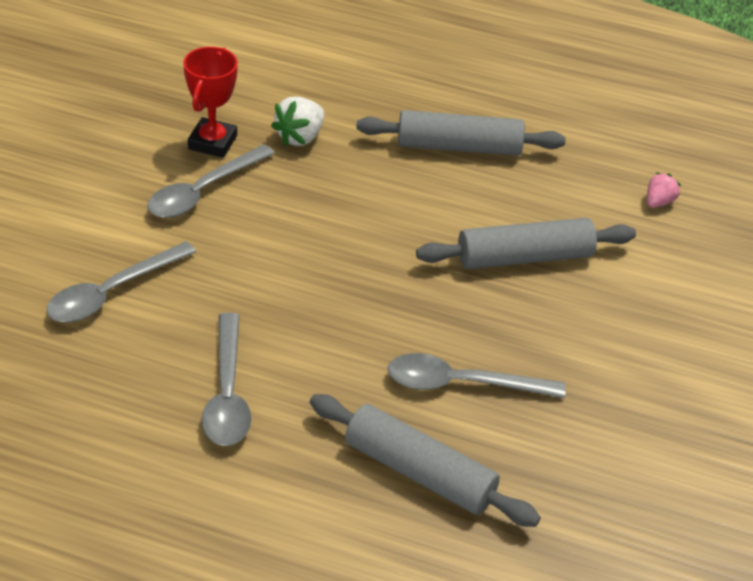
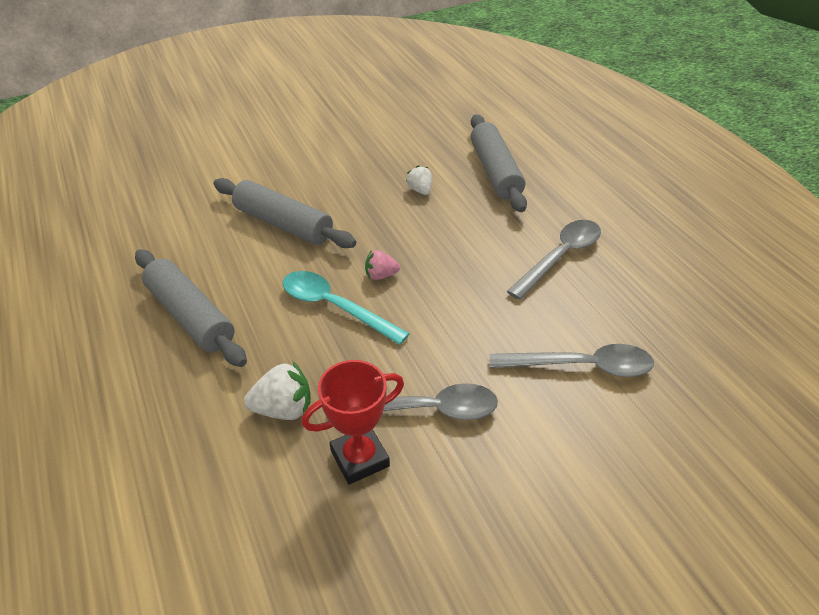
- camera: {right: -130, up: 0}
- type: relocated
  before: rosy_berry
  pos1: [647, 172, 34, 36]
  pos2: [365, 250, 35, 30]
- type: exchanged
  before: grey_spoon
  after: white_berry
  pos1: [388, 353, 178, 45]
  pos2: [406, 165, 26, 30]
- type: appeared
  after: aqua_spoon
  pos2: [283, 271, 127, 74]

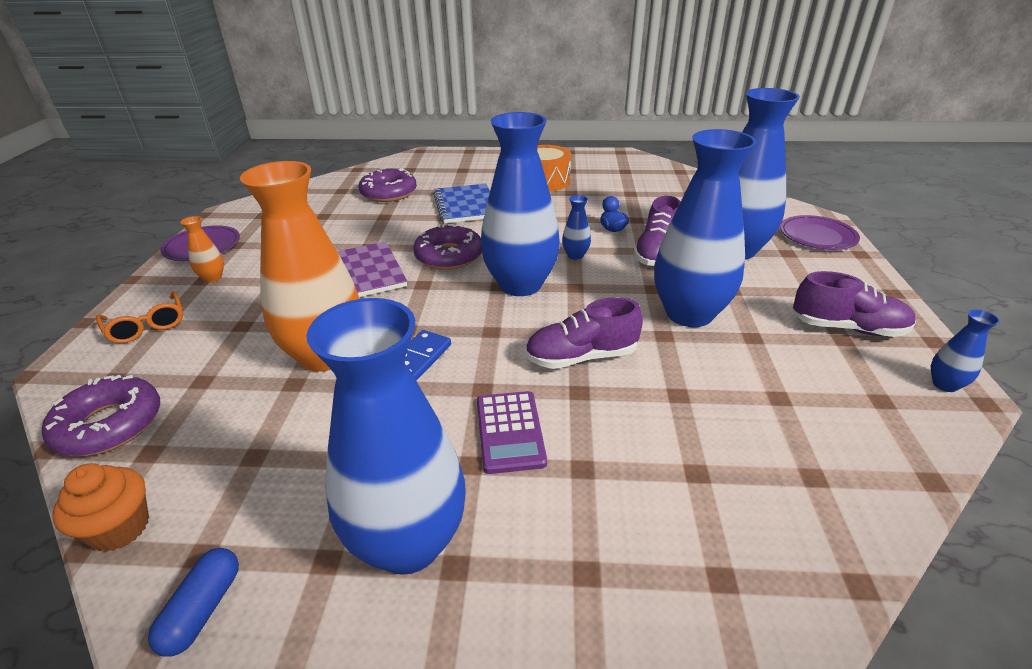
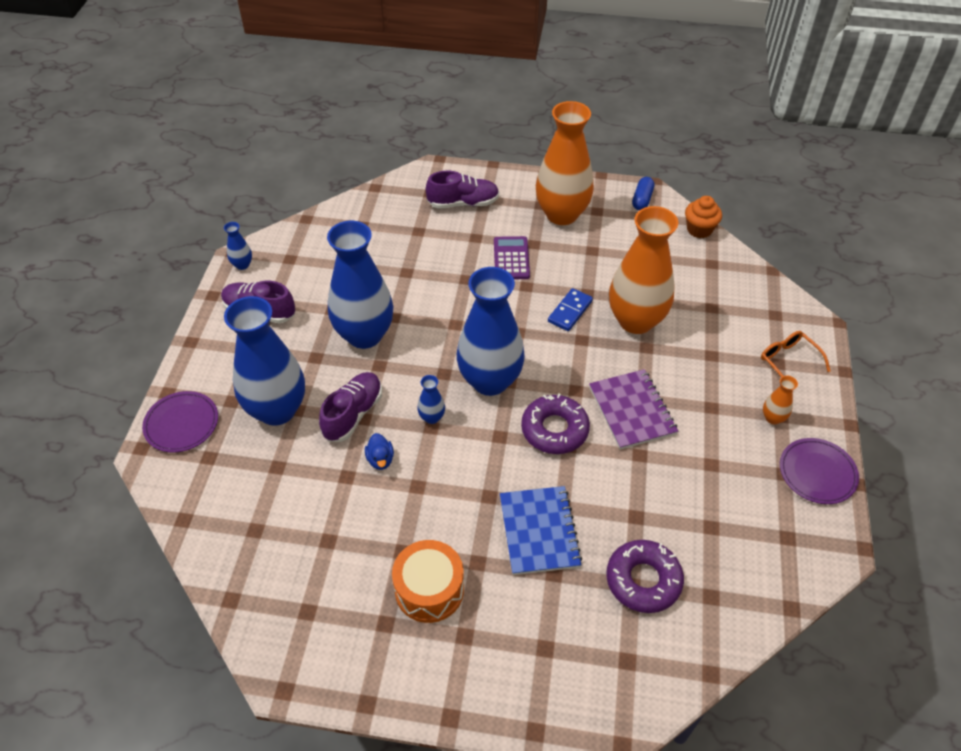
- camera: {right: -175, up: 15}
- type: relocated
  before: royal_purple_shoe
  pos1: [525, 297, 118, 72]
  pos2: [426, 171, 73, 38]
- type: colour
  before: blue_tall_vase
  after: orange-coloured_tall_vase
  pos1: [306, 298, 160, 277]
  pos2: [536, 101, 58, 124]
- type: missing
  before: royal_purple_glazed_donut
  pos1: [42, 375, 118, 81]

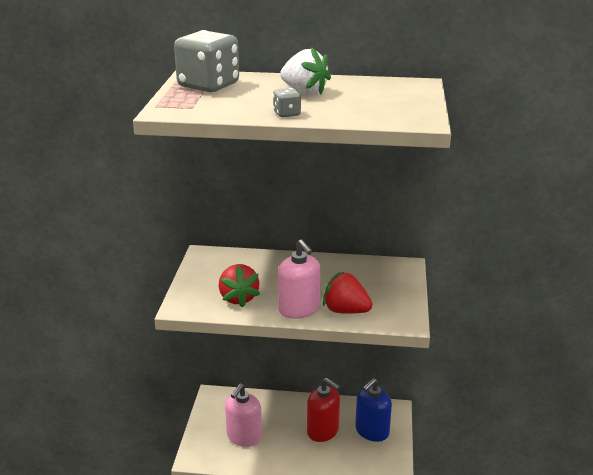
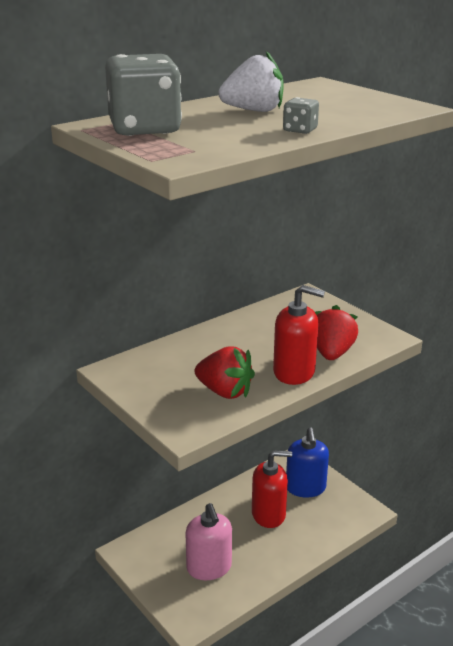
- camera: {right: -45, up: 0}
- type: colour
  before: rosy_pump_bottle
  after: red_pump_bottle
  pos1: [278, 239, 42, 80]
  pos2: [273, 285, 52, 100]
- type: spun
  before: red_berry
  pos1: [323, 271, 49, 43]
  pos2: [315, 305, 43, 55]
  turn: 120

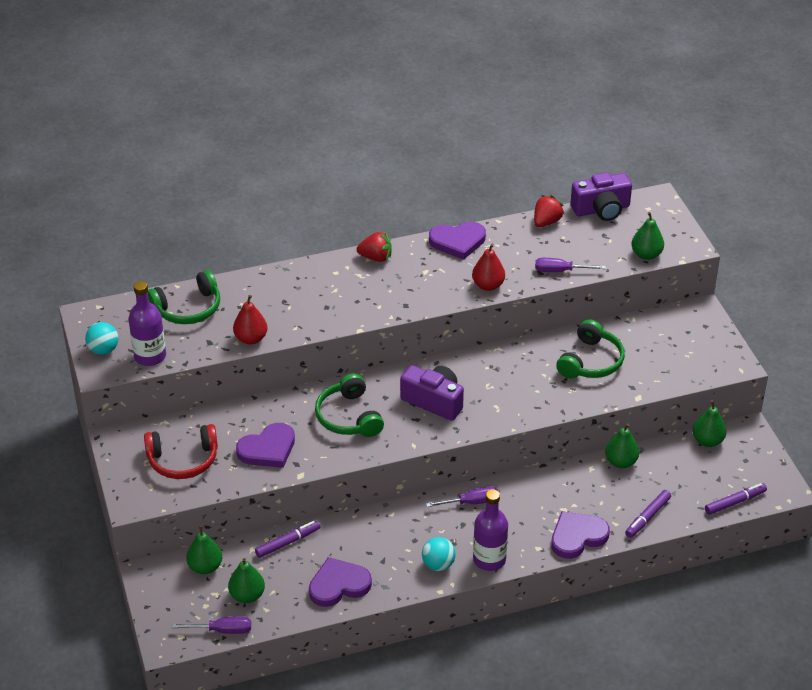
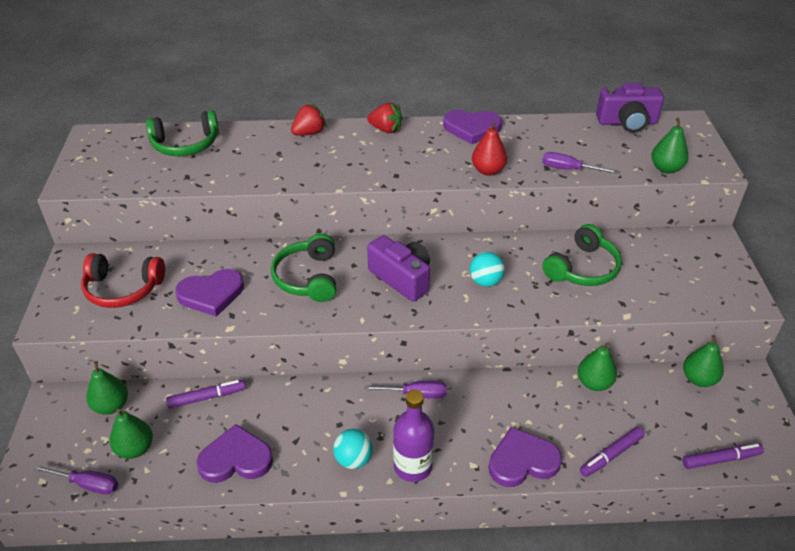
- camera: {right: 15, up: 0}
- type: relocated
  before: red_berry
  pos1: [534, 195, 31, 32]
  pos2: [291, 104, 36, 32]
- type: missing
  before: royal_purple_drink_bottle
  pos1: [128, 281, 38, 85]
- type: missing
  before: red_pear_fruit
  pos1: [233, 295, 35, 49]
- type: relocated
  before: aqua_play_ball
  pos1: [85, 322, 33, 33]
  pos2: [470, 252, 35, 35]

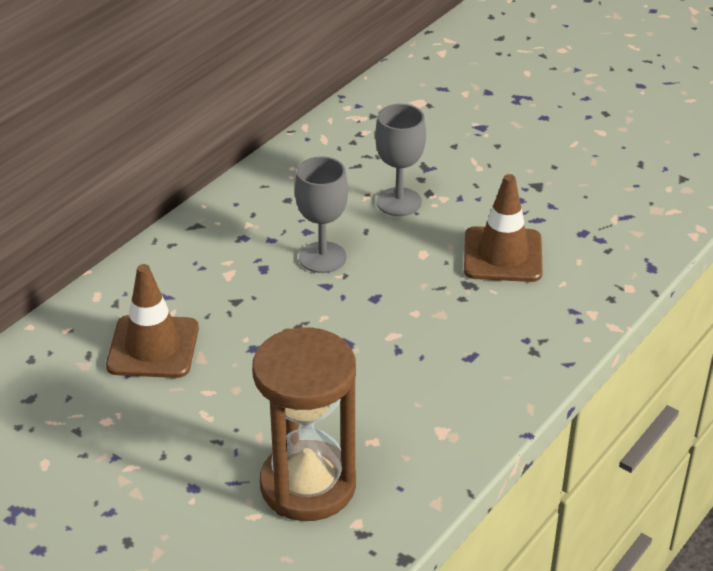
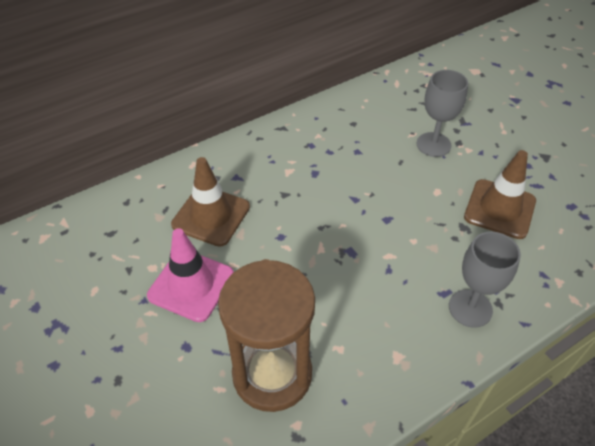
- camera: {right: 20, up: 10}
- type: relocated
  before: grey_goblet
  pos1: [295, 156, 53, 117]
  pos2: [449, 232, 72, 96]
- type: appeared
  after: rosy_road_cone
  pos2: [147, 228, 87, 94]

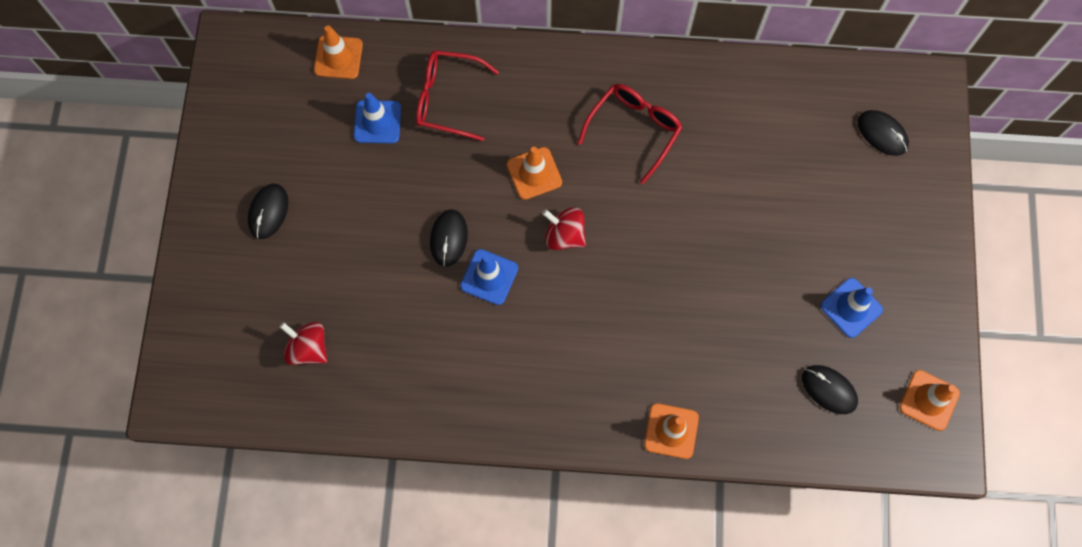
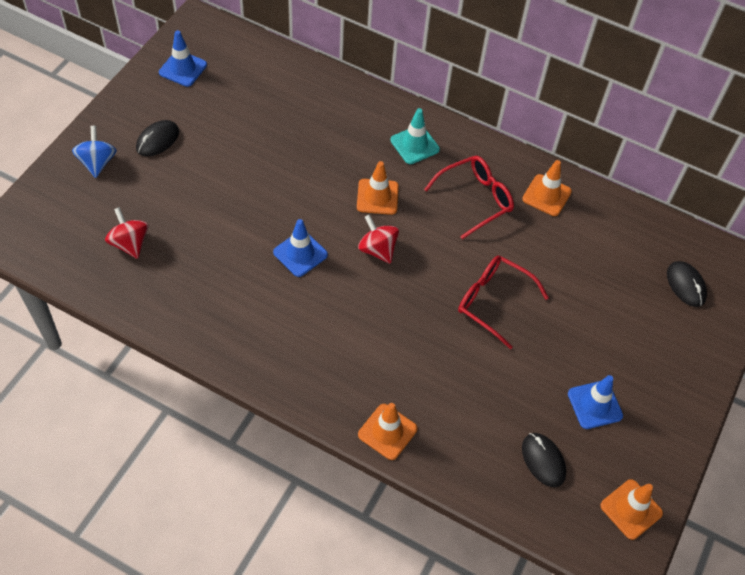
- camera: {right: 20, up: -15}
- type: relocated
  before: orange-coloured_road_cone
  pos1: [314, 25, 49, 54]
  pos2: [522, 160, 50, 56]
- type: relocated
  before: red_eyeglasses
  pos1: [416, 50, 83, 91]
  pos2: [458, 256, 91, 93]
- type: relocated
  before: blue_road_cone
  pos1: [354, 93, 47, 51]
  pos2: [159, 30, 48, 57]
- type: missing
  before: jet-black_mouse
  pos1: [430, 209, 38, 58]
- type: appeared
  after: aqua_road_cone
  pos2: [390, 108, 50, 56]
- type: appeared
  after: blue_toy_top
  pos2: [72, 126, 45, 52]

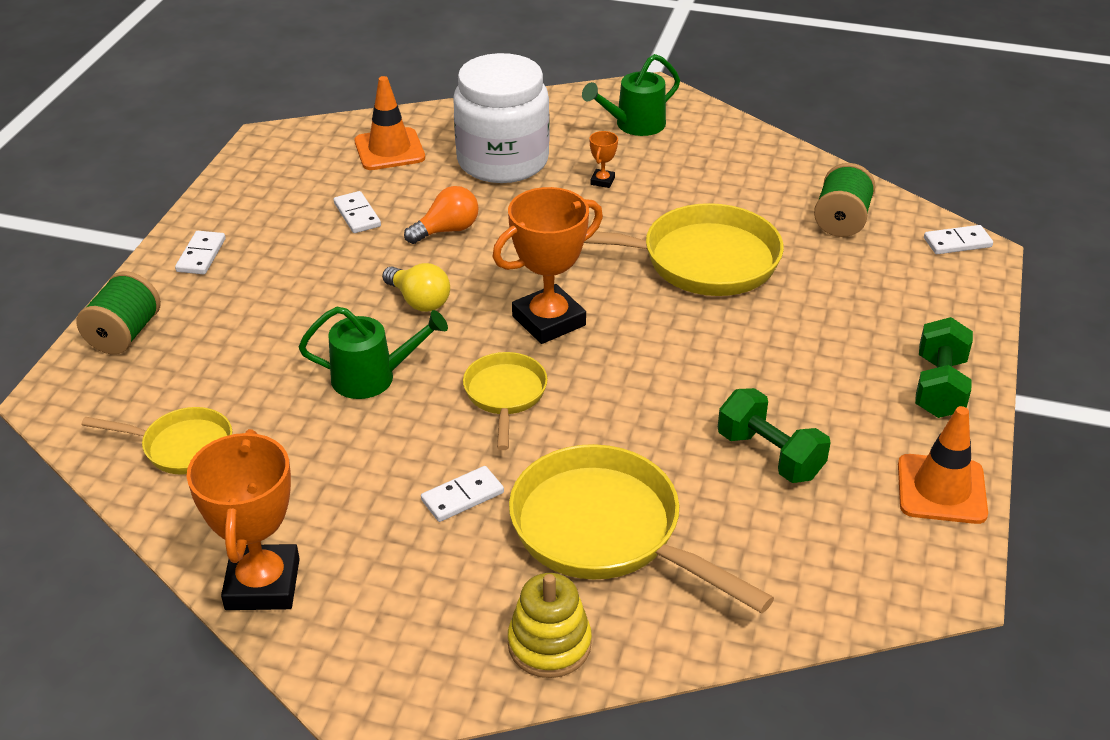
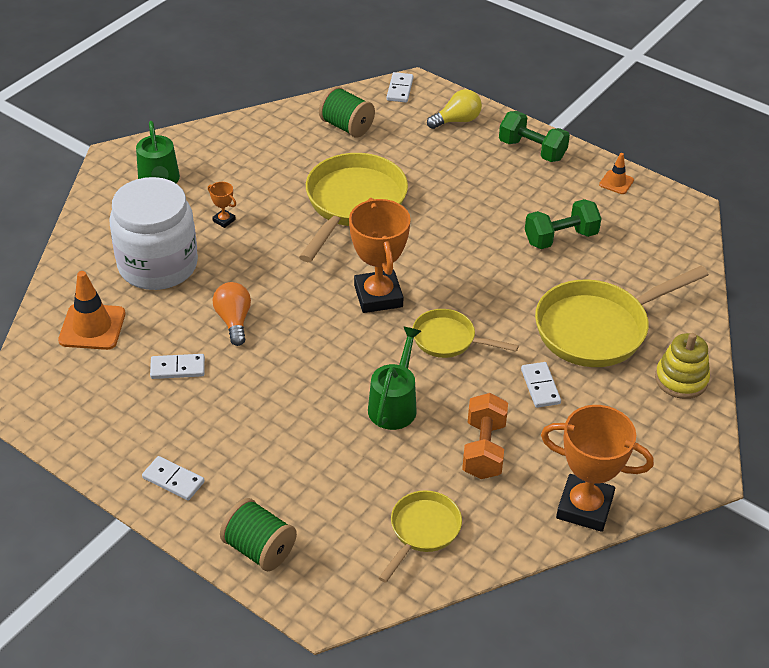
- camera: {right: -70, up: 5}
- type: relocated
  before: golden_bulb
  pos1: [382, 263, 68, 49]
  pos2: [427, 89, 55, 40]
- type: size
  before: orange-coloured_road_cone
  pos1: [898, 406, 90, 118]
  pos2: [599, 153, 35, 41]
  scale: 0.55
- type: appeared
  after: orange-coloured_dumbbell
  pos2: [462, 393, 46, 86]

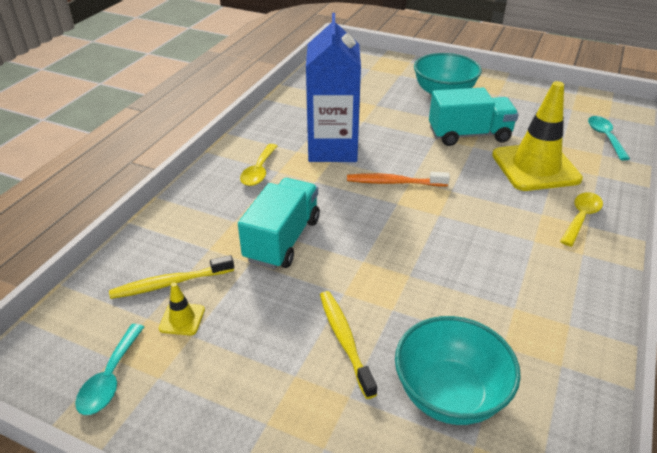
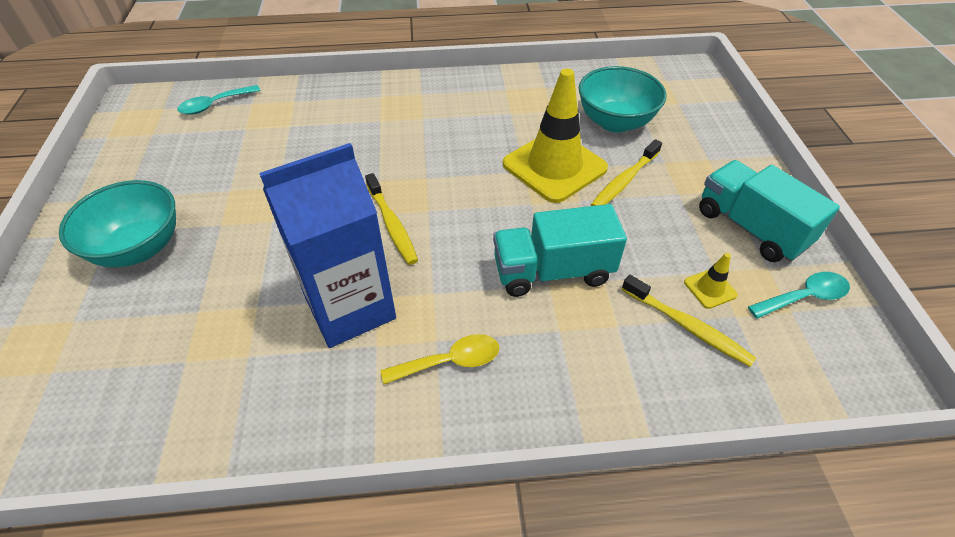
- camera: {right: -120, up: 10}
- type: relocated
  before: golden_road_cone
  pos1: [492, 81, 91, 110]
  pos2: [503, 69, 105, 134]
- type: relocated
  before: aqua_truck
  pos1: [429, 88, 90, 58]
  pos2: [699, 160, 141, 102]
- type: colour
  before: orange-coloured_dental_brush
  after: golden_dental_brush
  pos1: [347, 172, 103, 15]
  pos2: [365, 173, 53, 92]
- type: missing
  before: golden_spoon
  pos1: [560, 192, 43, 54]

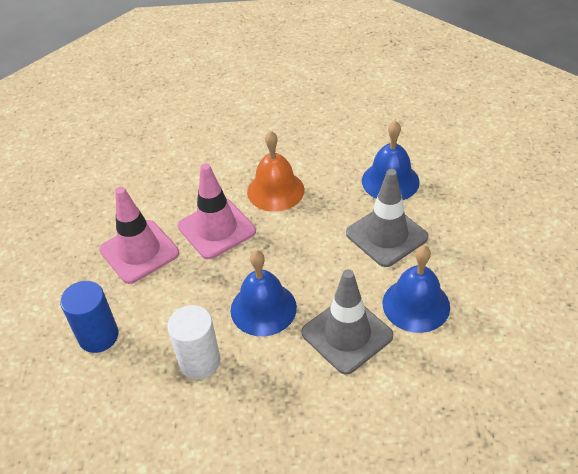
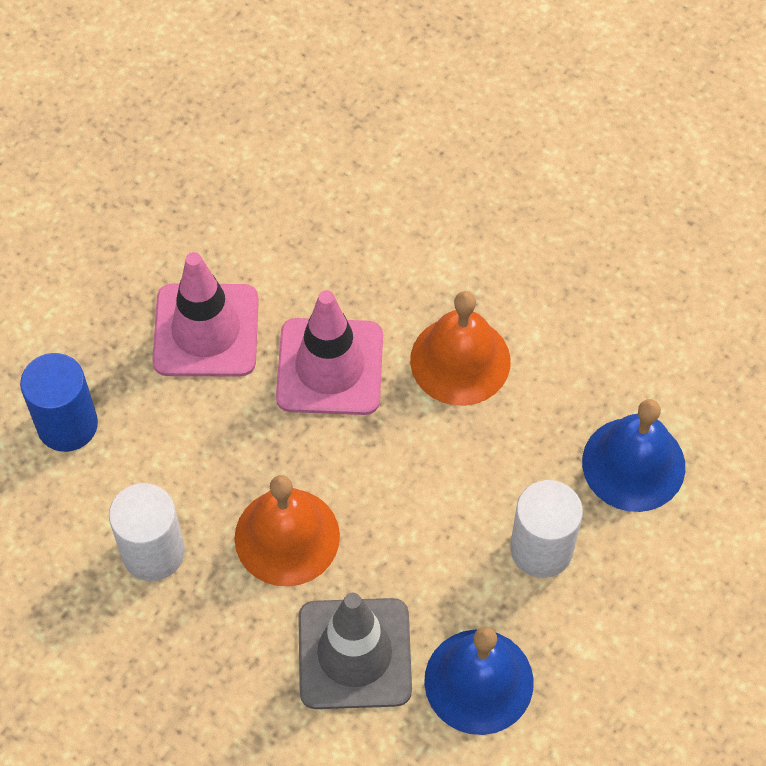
- camera: {right: 35, up: 15}
- type: exchanged
  before: grey_road_cone
  after: white_cylinder_shape
  pos1: [346, 169, 82, 98]
  pos2: [510, 480, 73, 98]
- type: colour
  before: blue_hand_bell
  after: orange-coloured_hand_bell
  pos1: [231, 250, 66, 86]
  pos2: [234, 475, 106, 112]

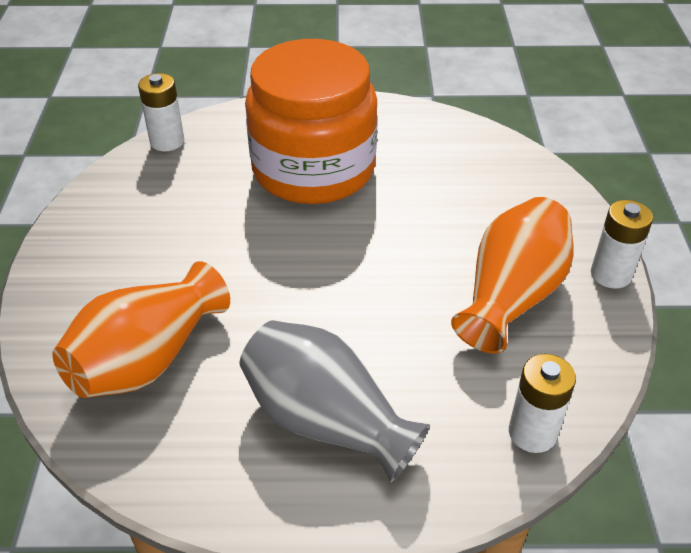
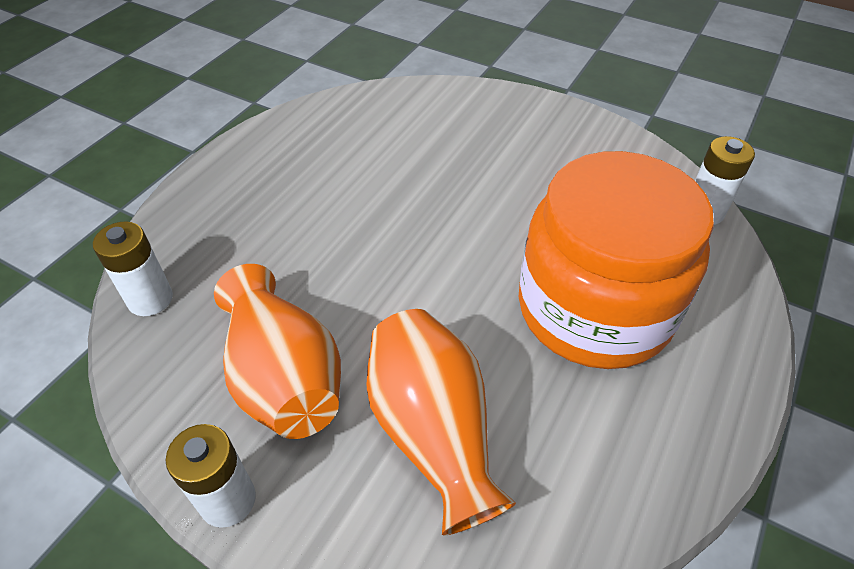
- camera: {right: 120, up: 5}
- type: relocated
  before: orange-coloured_tall_vase
  pos1: [52, 261, 178, 137]
  pos2: [366, 309, 150, 227]
- type: missing
  before: grey_tall_vase
  pos1: [240, 320, 190, 162]

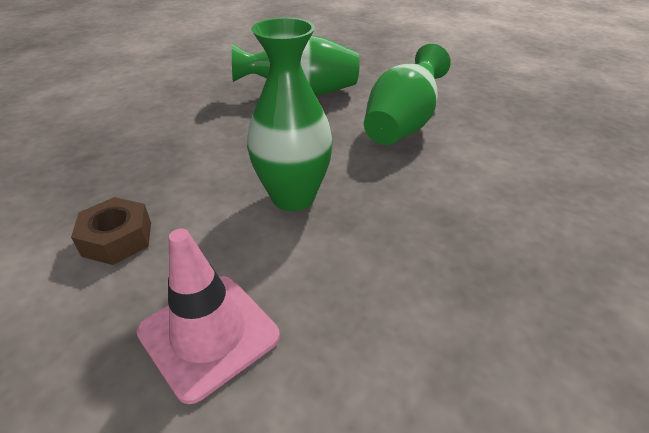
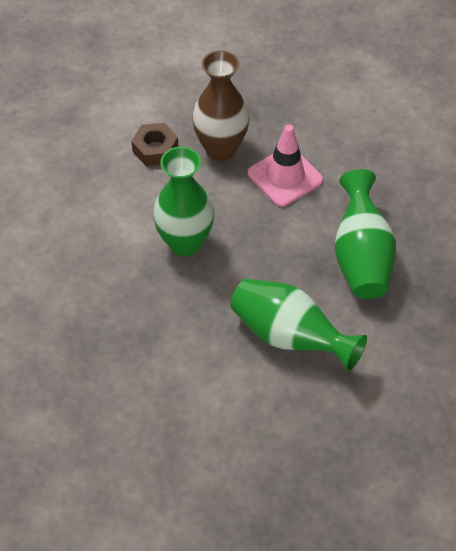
- camera: {right: 95, up: 15}
- type: relocated
  before: rosy_road_cone
  pos1: [137, 229, 143, 175]
  pos2: [248, 124, 75, 83]
- type: appeared
  after: dark_brown_tall_vase
  pos2: [192, 50, 58, 111]

